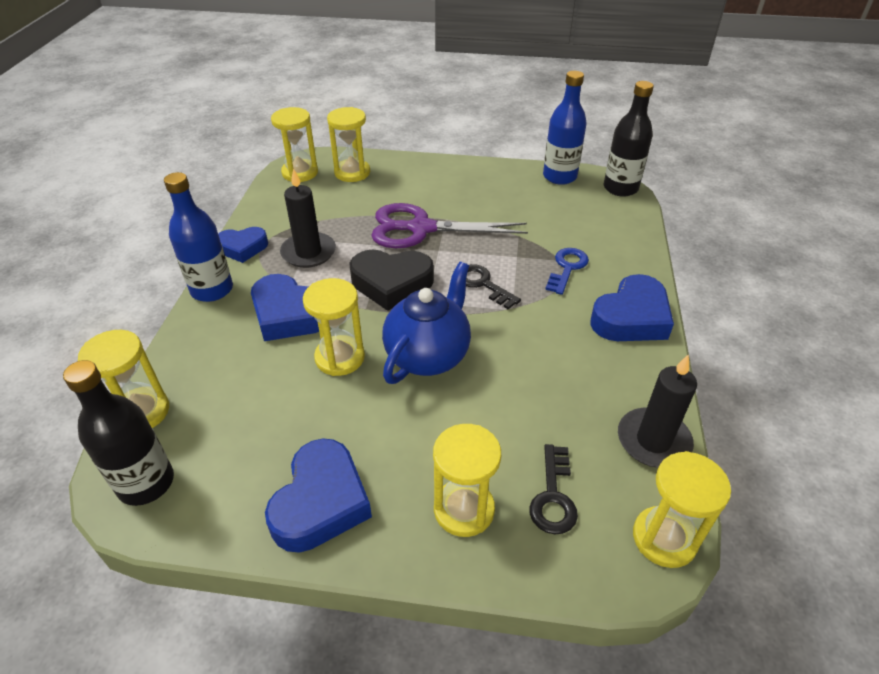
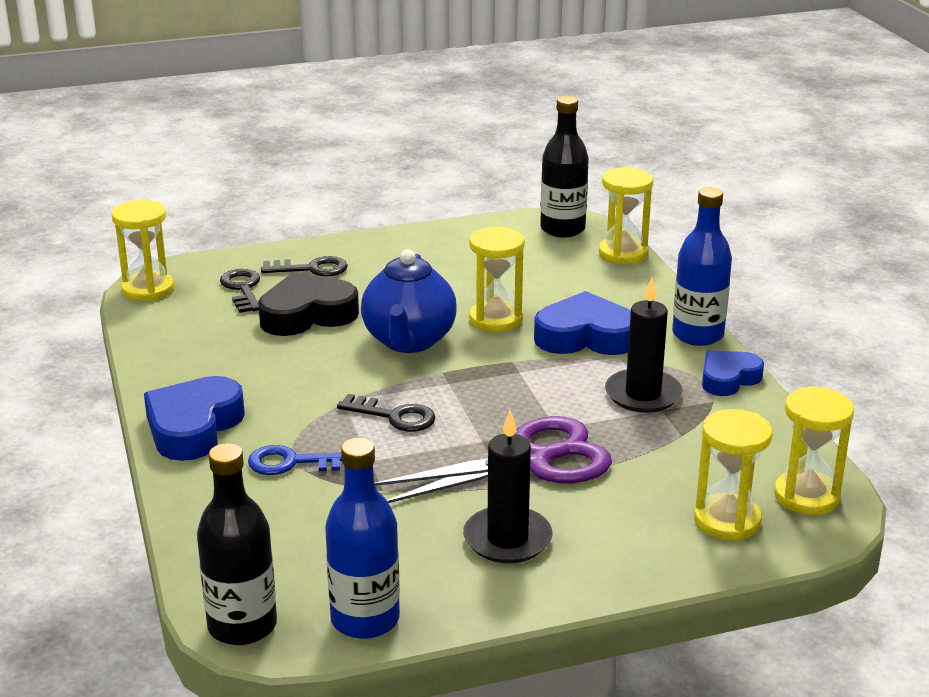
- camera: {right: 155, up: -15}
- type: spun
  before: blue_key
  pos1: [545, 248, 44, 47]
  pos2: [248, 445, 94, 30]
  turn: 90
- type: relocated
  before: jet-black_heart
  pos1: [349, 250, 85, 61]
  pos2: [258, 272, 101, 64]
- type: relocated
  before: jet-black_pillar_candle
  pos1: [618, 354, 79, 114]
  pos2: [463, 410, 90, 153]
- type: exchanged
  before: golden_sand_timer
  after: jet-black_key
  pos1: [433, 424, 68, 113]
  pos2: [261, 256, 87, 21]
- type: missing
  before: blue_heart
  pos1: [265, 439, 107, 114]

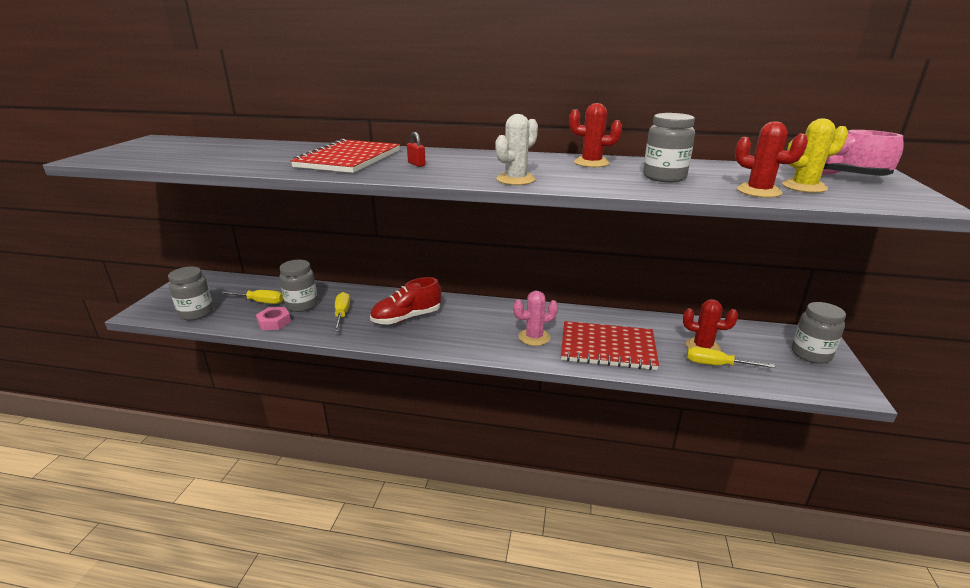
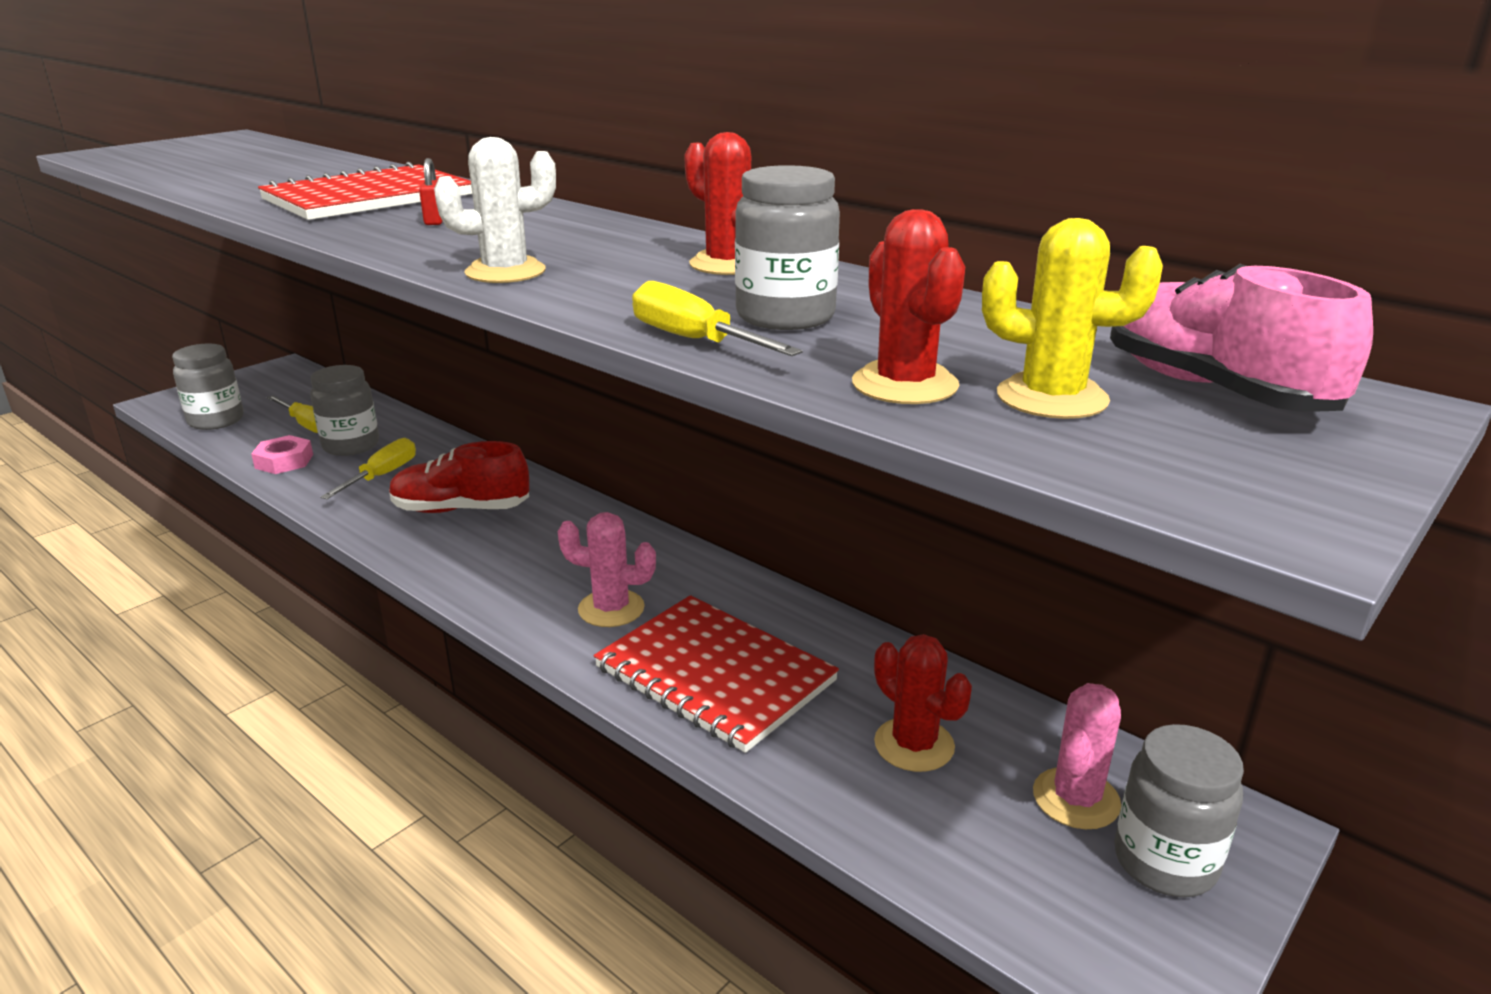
- camera: {right: 30, up: 0}
- type: relocated
  before: golden_screwdriver
  pos1: [687, 347, 88, 21]
  pos2: [632, 281, 171, 75]
- type: appeared
  after: rosy_saguaro_cactus
  pos2: [1033, 683, 88, 146]

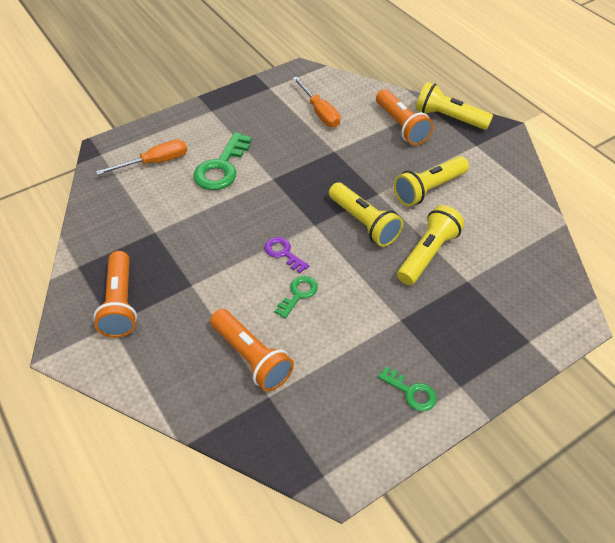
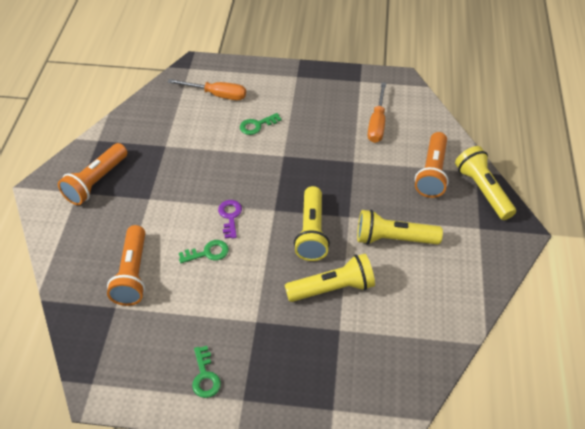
- camera: {right: 40, up: 0}
- type: size
  before: leaf-green_key
  pos1: [193, 132, 59, 58]
  pos2: [240, 113, 42, 22]
  scale: 0.56

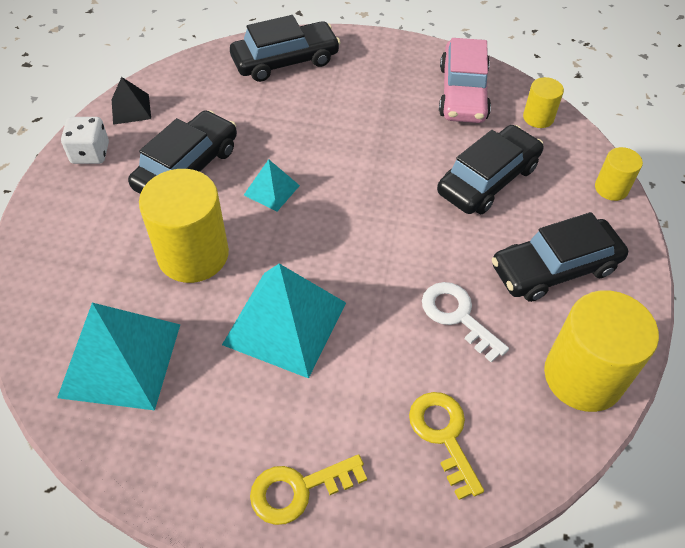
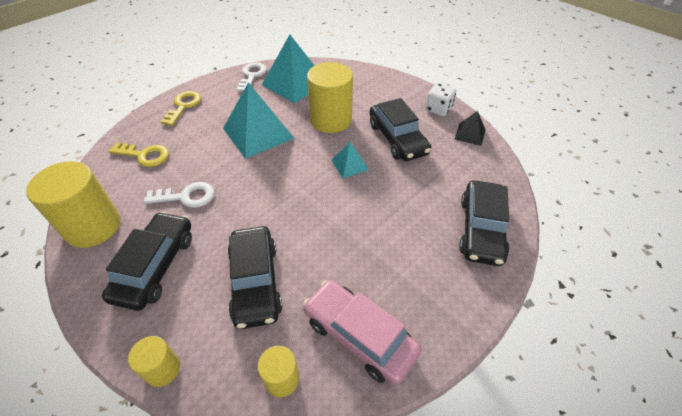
- camera: {right: 125, up: -5}
- type: appeared
  after: white_key
  pos2: [237, 62, 30, 29]

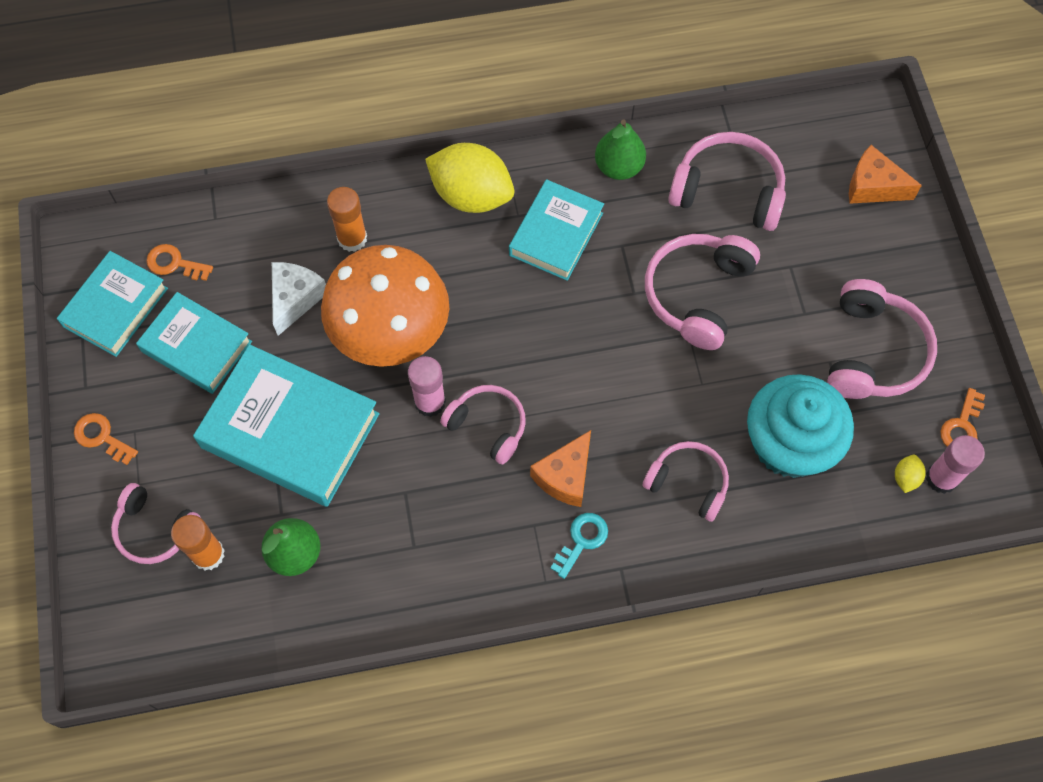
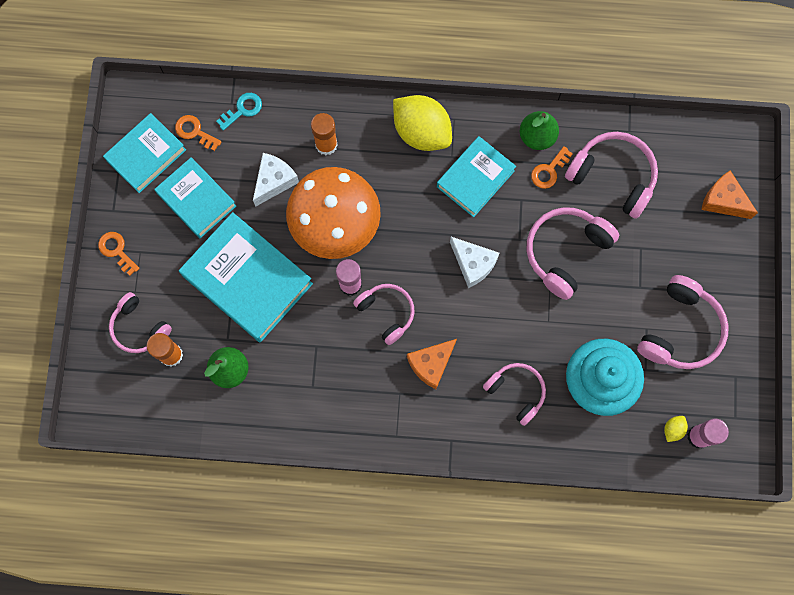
- camera: {right: 15, up: 10}
- type: relocated
  before: orange-coloured_key
  pos1: [940, 388, 45, 59]
  pos2: [531, 146, 42, 43]
- type: relocated
  before: aqua_key
  pos1: [550, 513, 58, 66]
  pos2: [216, 93, 46, 38]
- type: appeared
  after: white_piece_of_cheese
  pos2: [450, 237, 49, 51]

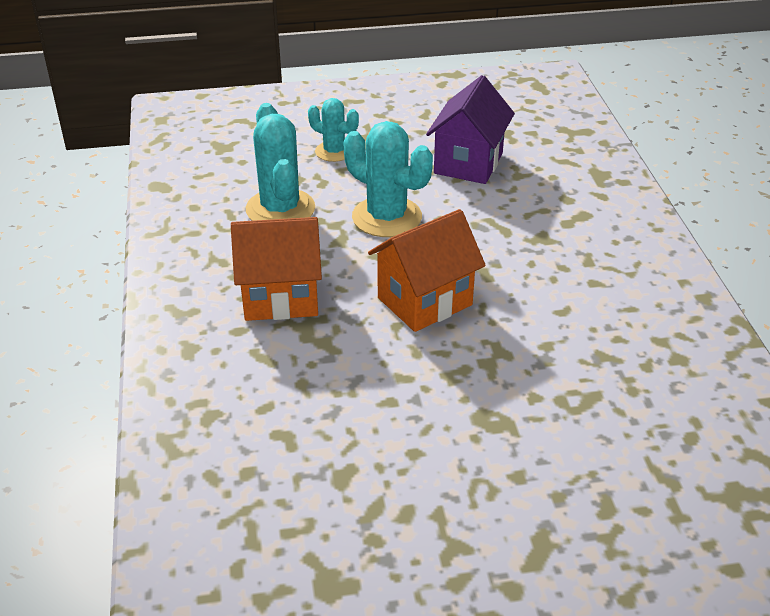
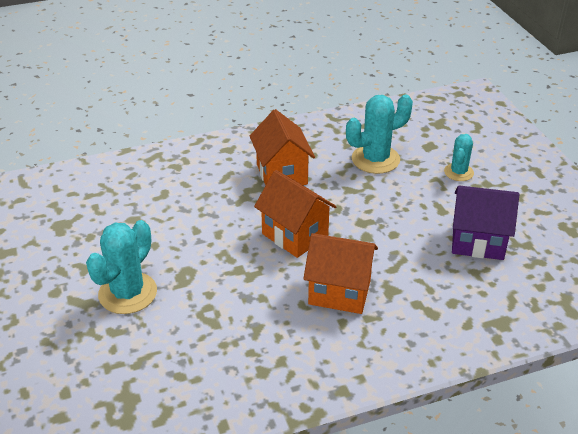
- camera: {right: 80, up: 0}
- type: relocated
  before: aqua_saguaro_cactus
  pos1: [344, 121, 89, 116]
  pos2: [86, 220, 71, 94]
- type: appeared
  after: orange-coloured_house
  pos2: [303, 233, 75, 81]

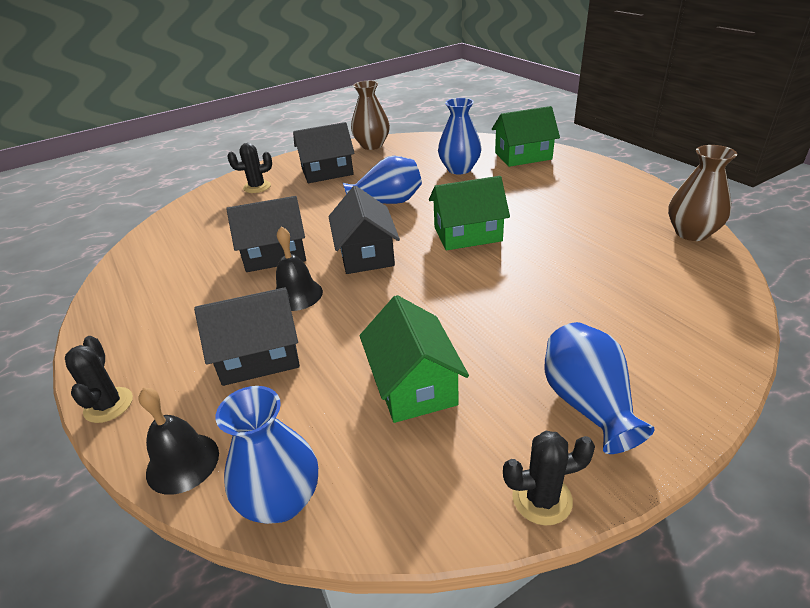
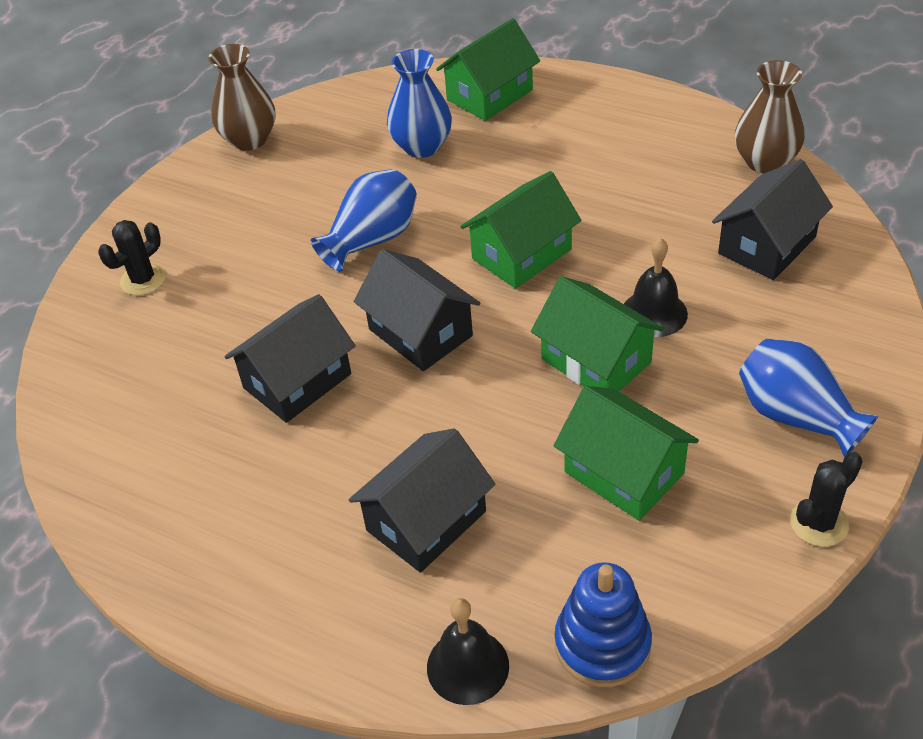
- camera: {right: -30, up: 10}
- type: relocated
  before: jet-black_house
  pos1: [293, 122, 62, 61]
  pos2: [712, 159, 121, 121]
- type: relocated
  before: jet-black_hand_bell
  pos1: [276, 226, 47, 85]
  pos2: [624, 238, 64, 99]
- type: missing
  before: jet-black_saguaro_cactus
  pos1: [65, 336, 68, 87]
- type: exchanged
  before: blue_tall_vase
  after: blue_ring_stacker
  pos1: [215, 386, 103, 138]
  pos2: [555, 562, 97, 125]
- type: appeared
  after: leaf-green_house
  pos2: [531, 276, 133, 115]

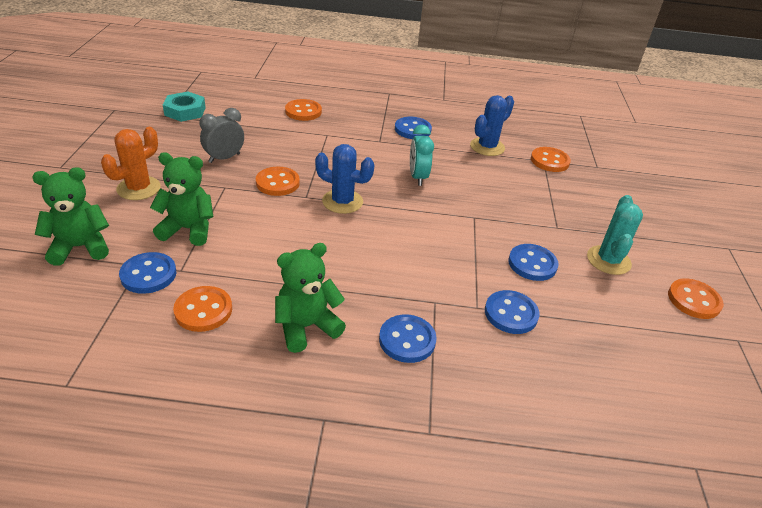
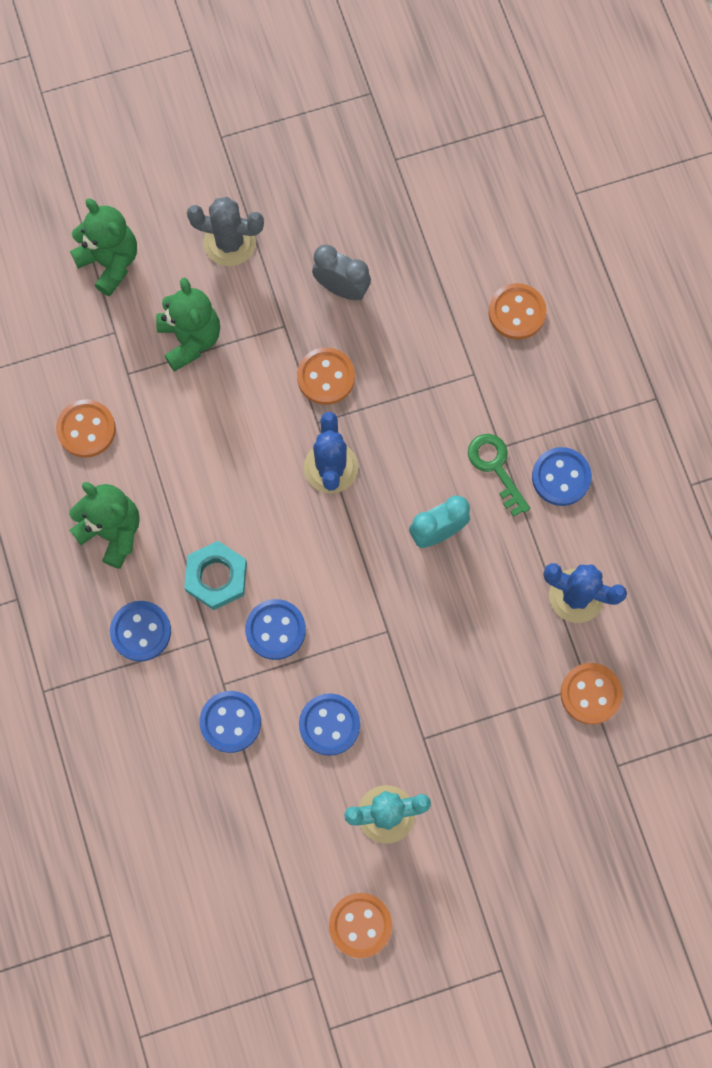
- camera: {right: 70, up: 35}
- type: relocated
  before: aqua_hexagon_nut
  pos1: [163, 92, 43, 30]
  pos2: [184, 541, 63, 69]
- type: colour
  before: orange-coloured_saguaro_cactus
  after: grey_saguaro_cactus
  pos1: [101, 127, 60, 73]
  pos2: [187, 197, 77, 69]
- type: relocated
  before: blue_button
  pos1: [119, 252, 57, 42]
  pos2: [245, 599, 61, 61]
- type: appeared
  after: leaf-green_key
  pos2: [468, 434, 62, 83]

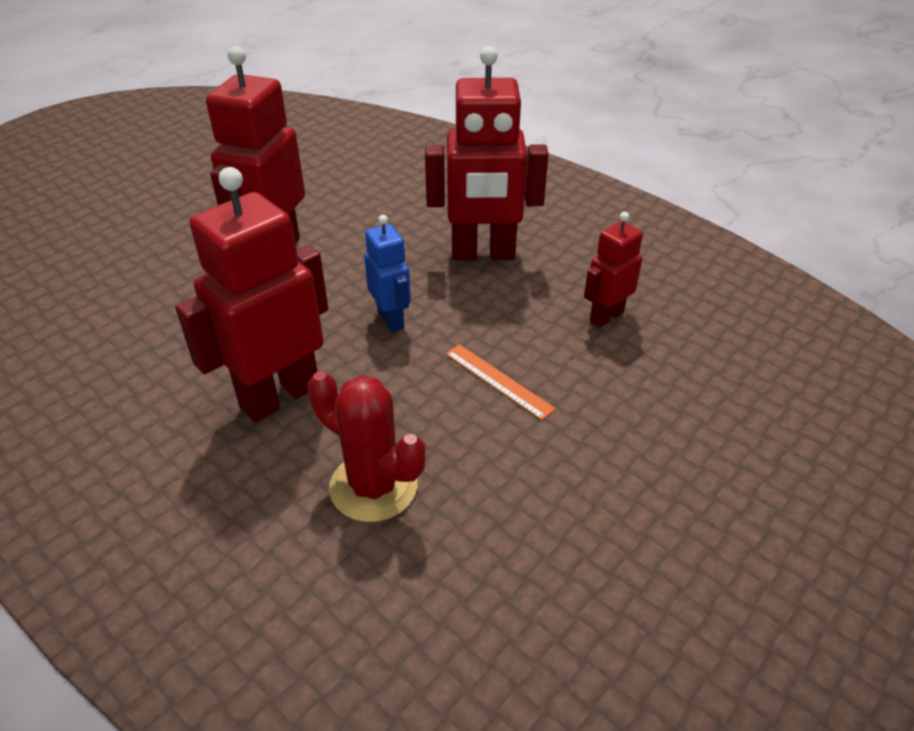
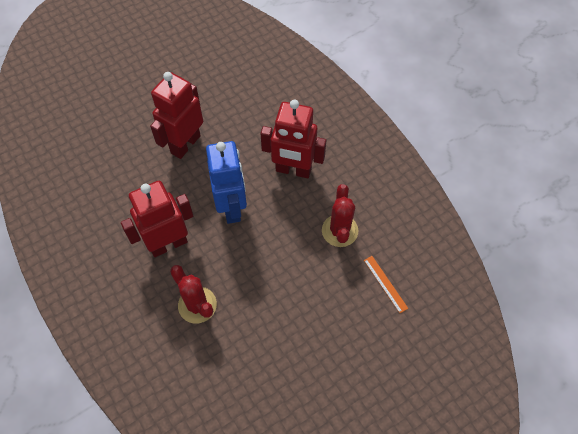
- camera: {right: 15, up: 20}
- type: exchanged
  before: red_robot
  after: red_saguaro_cactus
  pos1: [584, 212, 59, 115]
  pos2: [322, 184, 36, 63]
- type: size
  before: blue_robot
  pos1: [364, 215, 47, 117]
  pos2: [206, 141, 41, 83]
  scale: 1.87
- type: relocated
  before: orange-coloured_ruler
  pos1: [446, 344, 110, 76]
  pos2: [364, 256, 44, 57]

